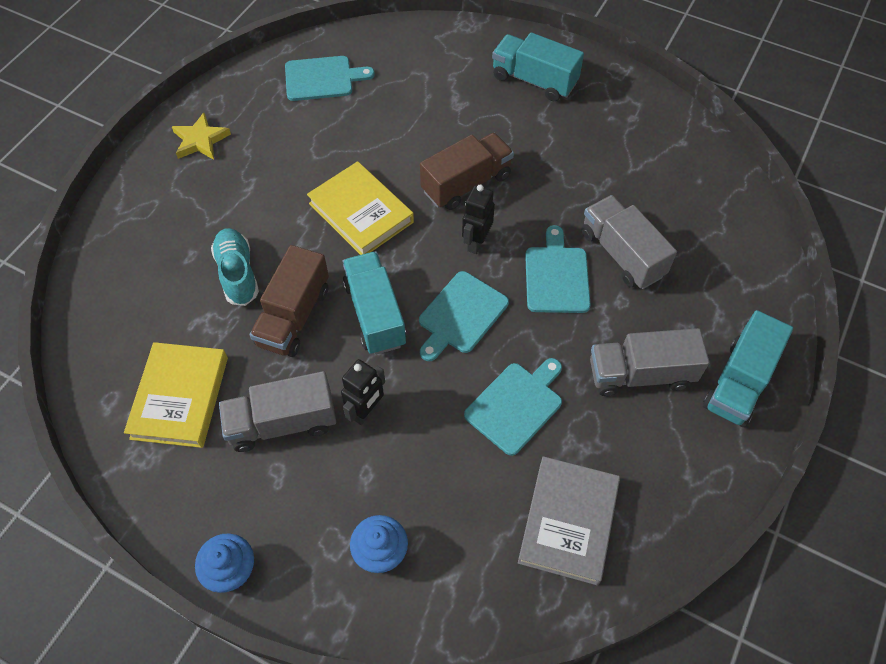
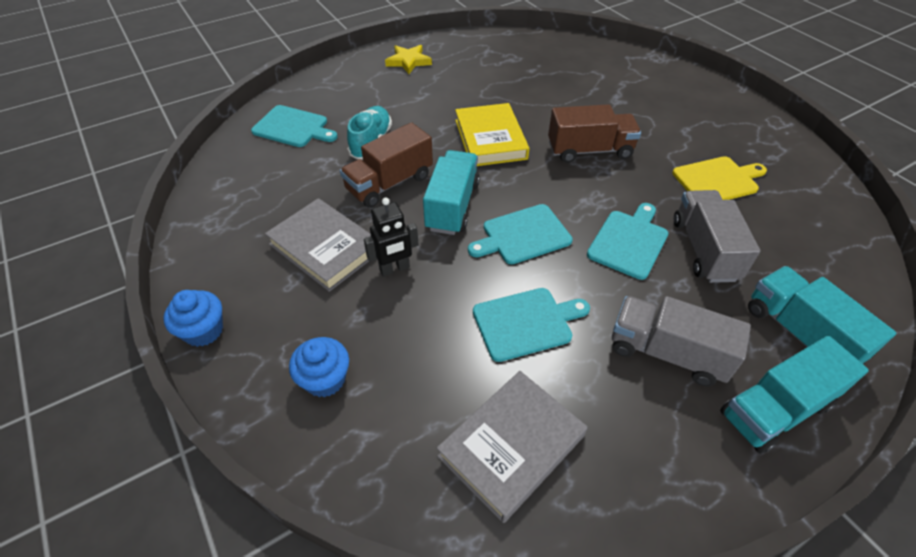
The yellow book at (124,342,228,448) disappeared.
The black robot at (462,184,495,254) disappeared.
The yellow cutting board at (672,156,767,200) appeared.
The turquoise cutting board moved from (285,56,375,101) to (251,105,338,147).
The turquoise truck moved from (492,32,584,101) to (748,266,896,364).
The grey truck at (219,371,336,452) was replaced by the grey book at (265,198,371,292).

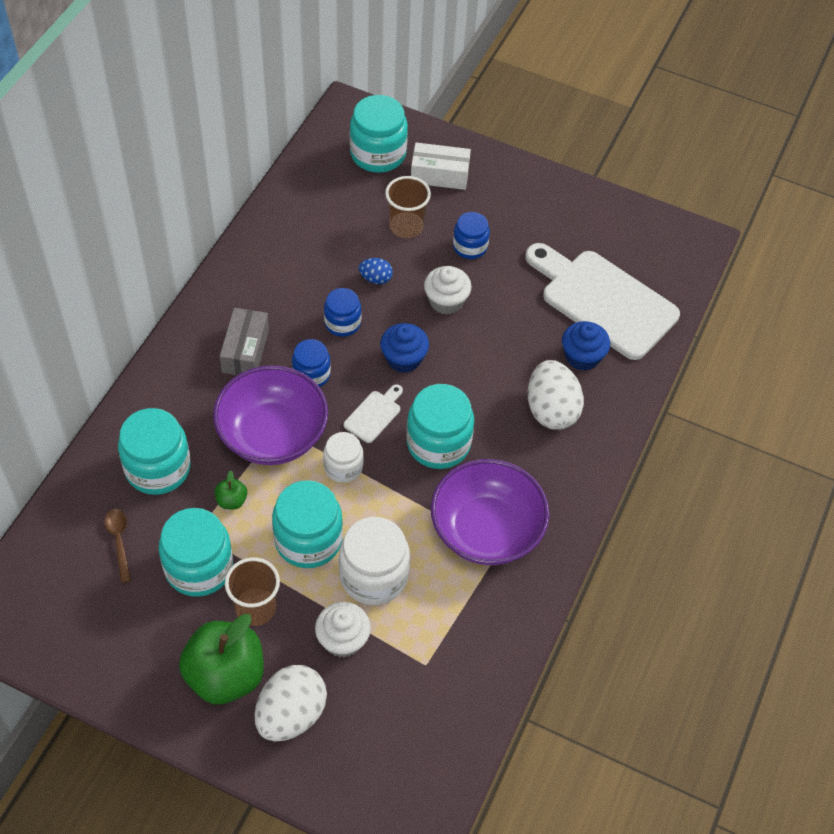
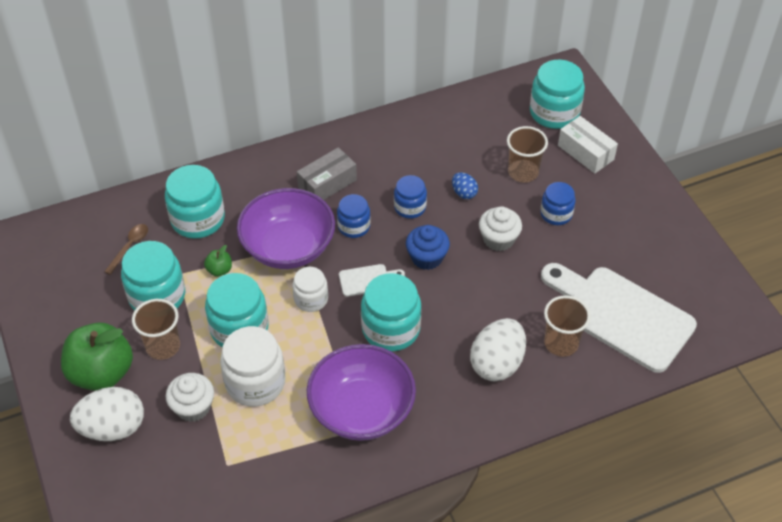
The blue cupcake at (562,321,610,371) was replaced by the brown cup at (544,295,591,357).
The white cutting board at (525,243,680,360) turned 45 degrees counterclockwise.

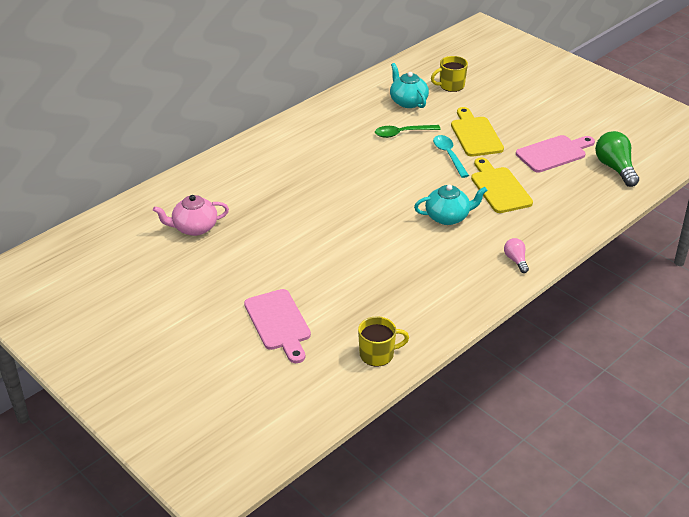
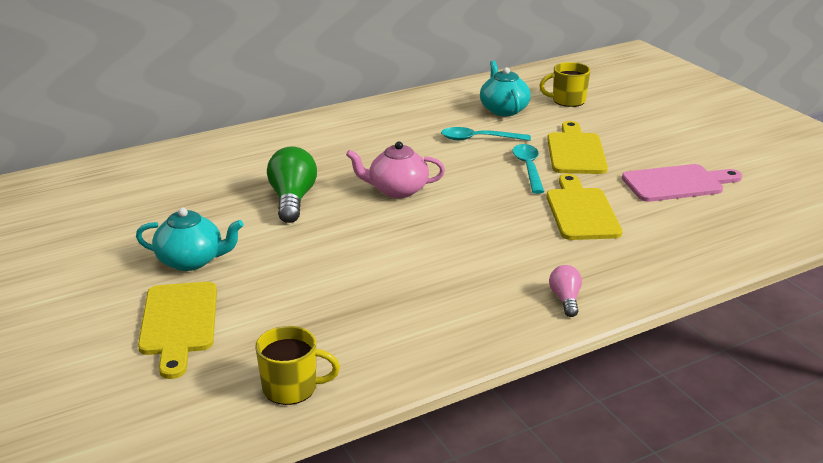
The pink teapot moved from (153,195,229,236) to (346,142,445,198).
The turquoise teapot moved from (414,185,488,225) to (136,208,244,271).
The green light bulb moved from (595,131,639,187) to (267,146,317,223).
The pink cutting board at (244,289,311,363) became the yellow cutting board at (138,282,217,379).
The green spoon at (375,125,441,138) became the turquoise spoon at (441,127,531,141).

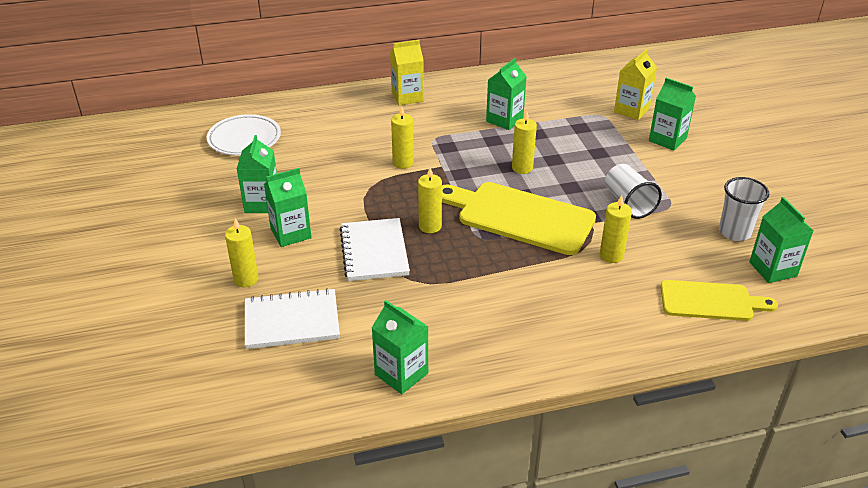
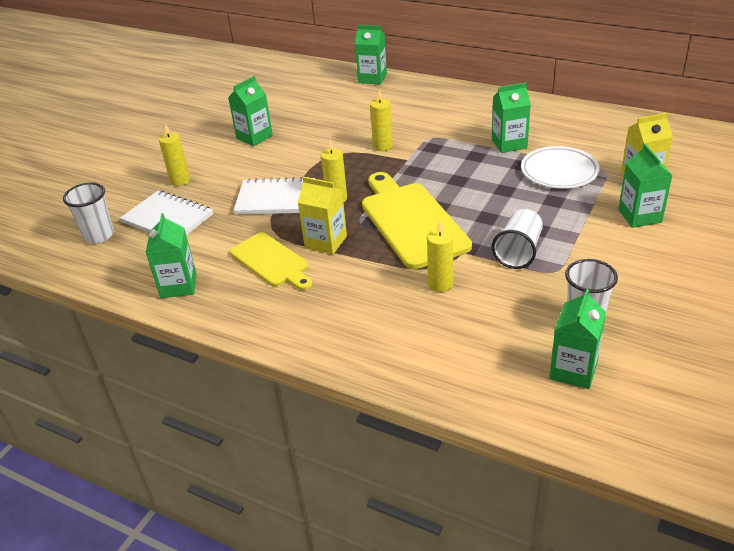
The yellow candle at (512,111,537,174) disappeared.
The white cup at (63,182,114,244) appeared.
The white plate moved from (207,114,281,155) to (521,146,600,189).
The green carton moved from (264,168,312,247) to (355,25,387,85).
The yellow carton moved from (390,40,424,105) to (297,177,347,254).
The yellow cutting board moved from (660,280,778,321) to (230,232,312,290).
The white notebook at (339,218,410,281) turned 60 degrees clockwise.

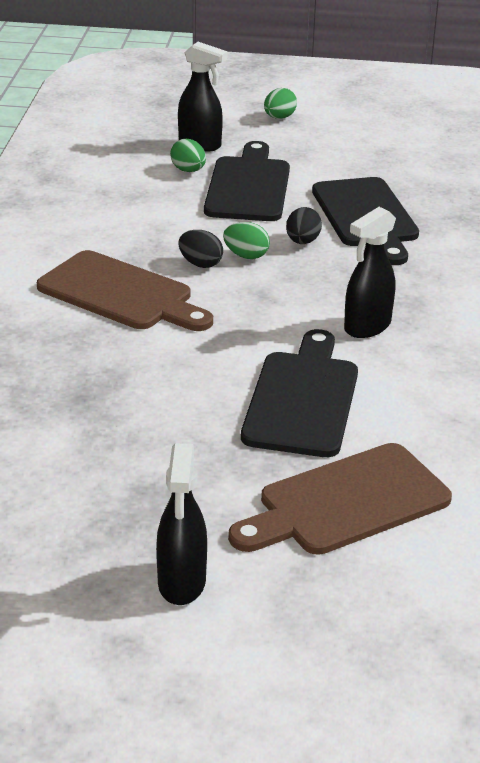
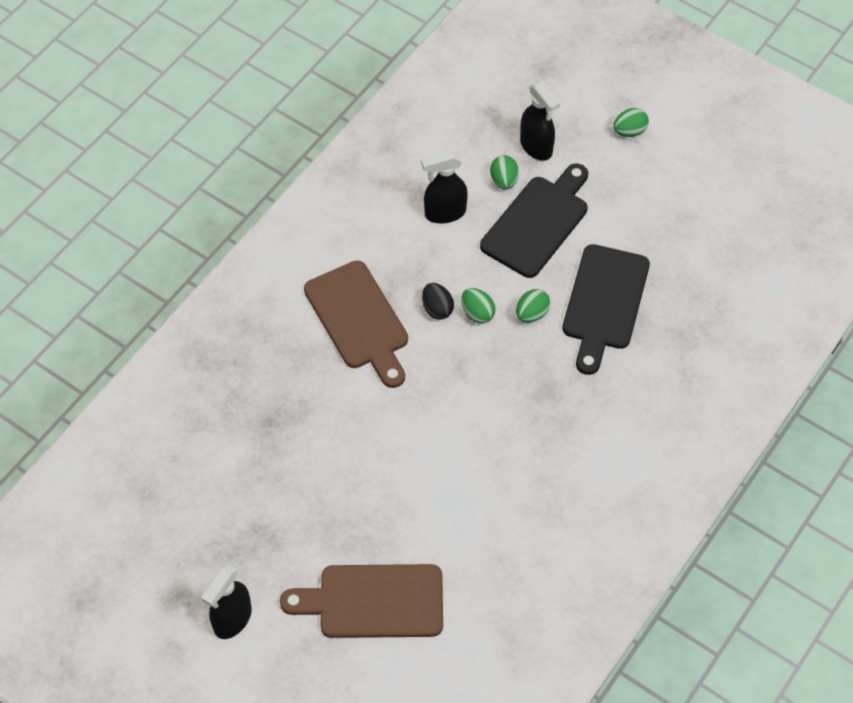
The black cutting board at (241,329,358,457) disappeared.
The black spray bottle moved from (344,207,396,338) to (421,151,468,223).
The black egg at (286,207,322,244) became the green egg at (516,289,550,323).

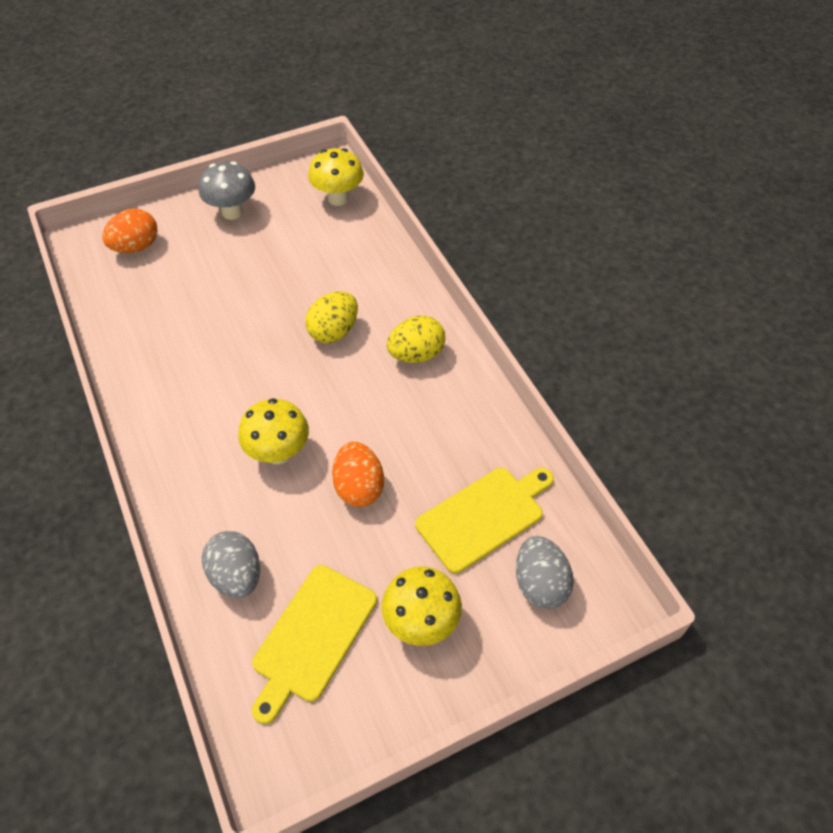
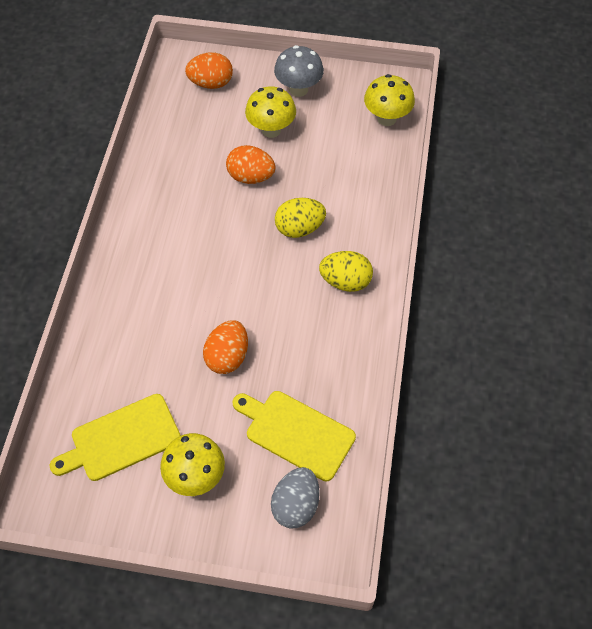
The grey egg at (202,531,260,599) disappeared.
The orange egg at (226,145,276,184) appeared.
The yellow mushroom moved from (238,398,309,465) to (245,86,296,138).
The yellow cutting board at (416,468,554,574) turned 150 degrees counterclockwise.

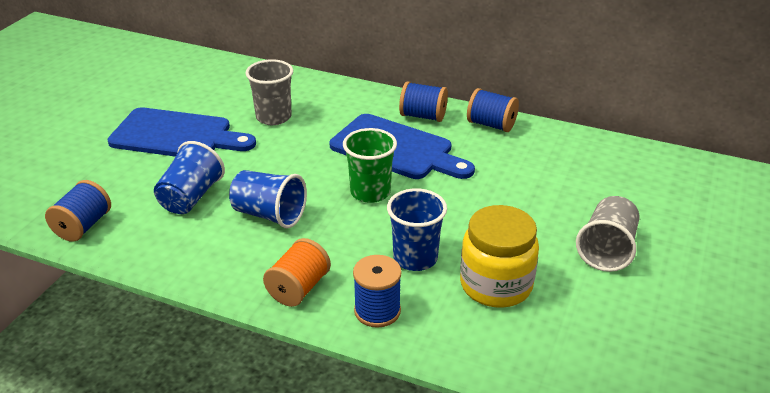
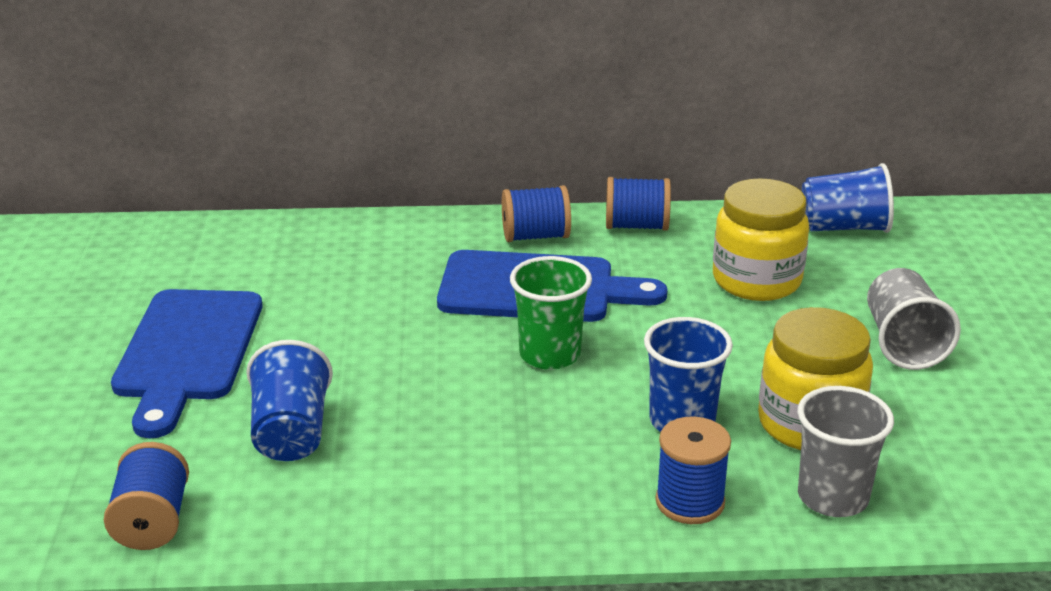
The orange spool at (263,238,331,307) disappeared.
The yellow jar at (713,178,809,301) appeared.
The blue cup moved from (229,170,307,229) to (802,163,894,233).
The grey cup moved from (245,59,293,125) to (797,386,894,517).
The blue cutting board at (107,107,256,157) turned 105 degrees clockwise.

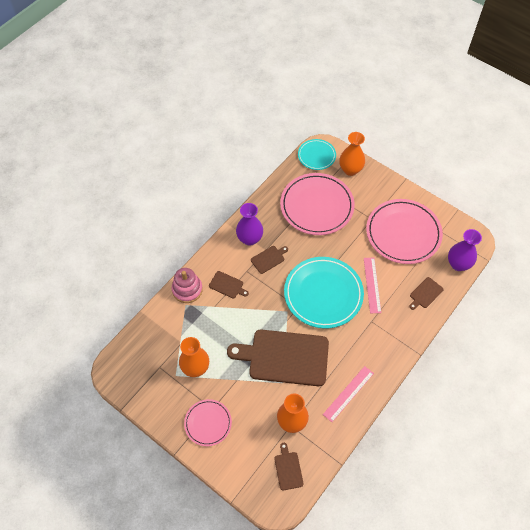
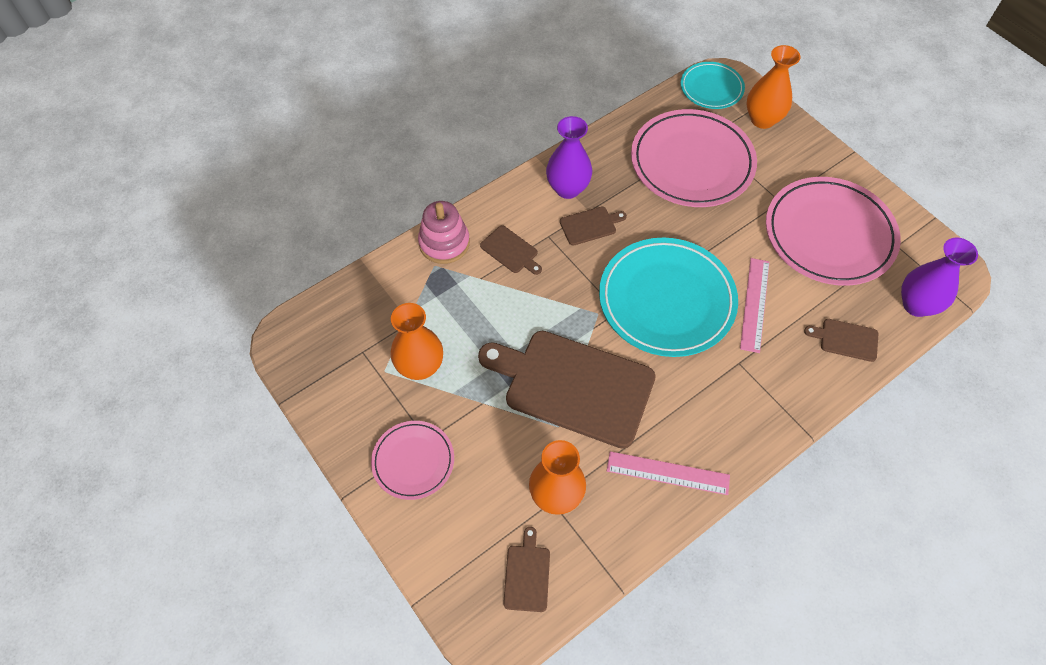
The pink ruler at (323,366,374,422) turned 45 degrees clockwise.
The brown cutting board at (409,277,443,310) turned 45 degrees clockwise.

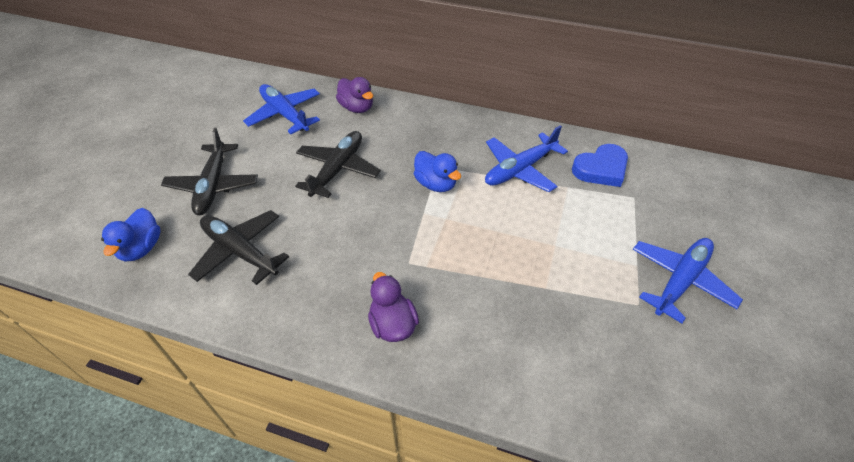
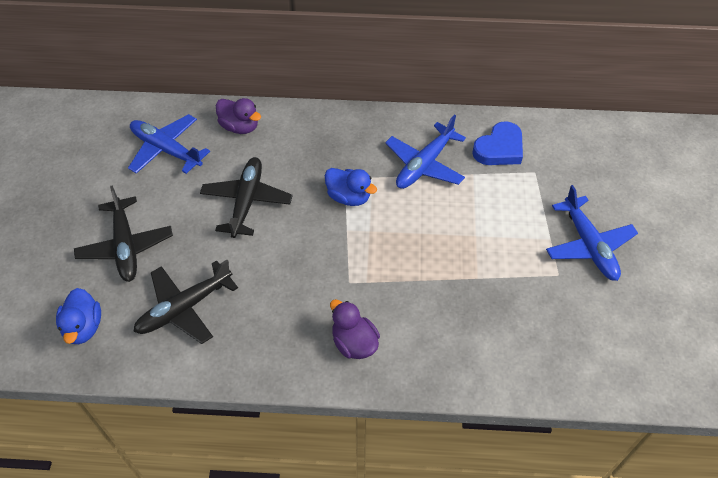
The black plane at (188,210,289,285) turned 60 degrees counterclockwise.
The blue plane at (633,238,743,324) turned 135 degrees clockwise.

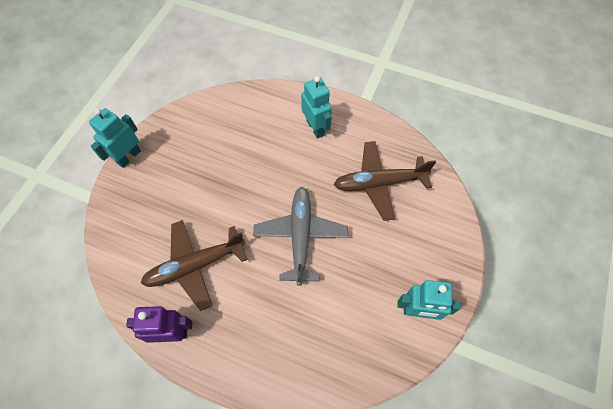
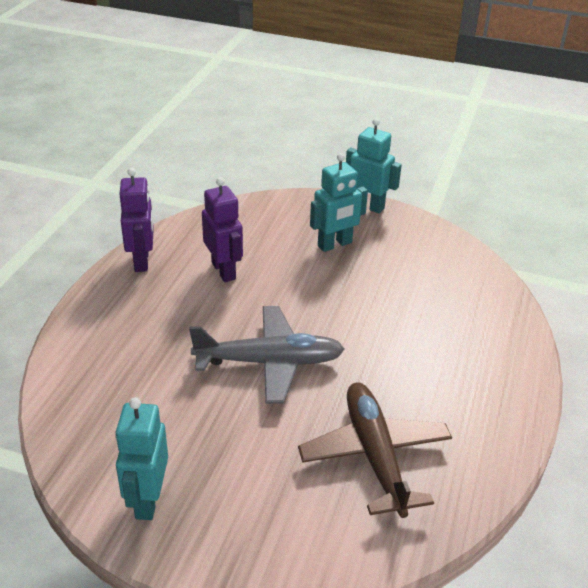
The turquoise robot moved from (301,76,332,139) to (310,153,368,252).
The brown plane at (141,220,248,311) was replaced by the purple robot at (202,177,243,282).

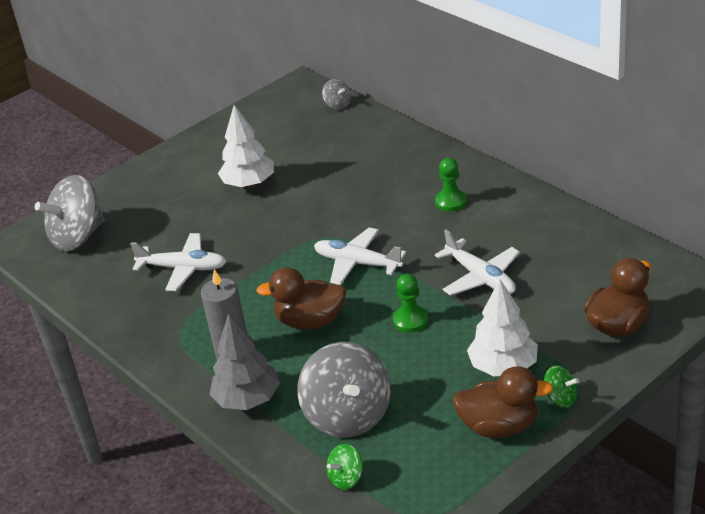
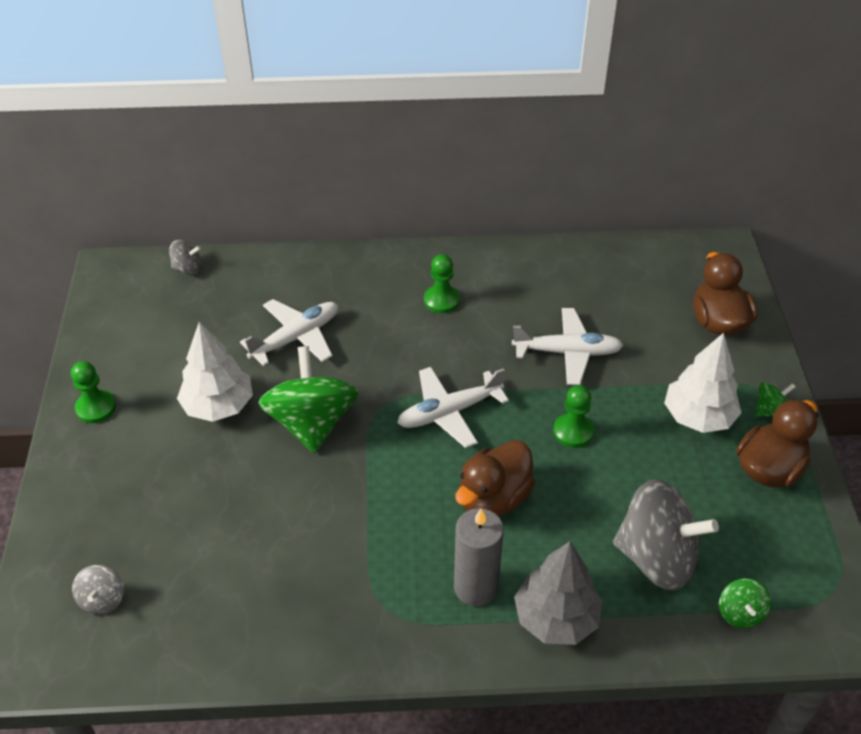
The green pawn at (71,361,116,423) appeared.
The green spinning top at (258,346,359,453) appeared.
The white plane moved from (130,233,227,291) to (240,299,338,366).
The grey spinning top at (35,175,105,251) changed to 0.46 times the size.

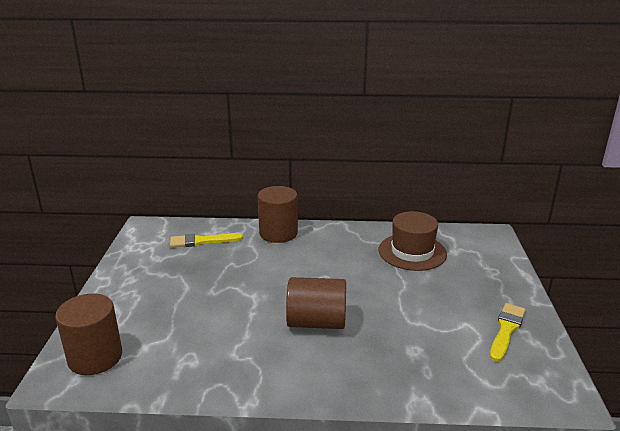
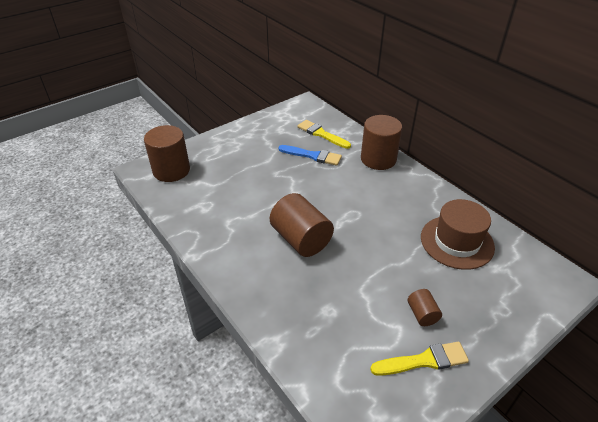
The blue brush at (278,145,342,166) appeared.
The brown cylinder at (408,289,442,326) appeared.

